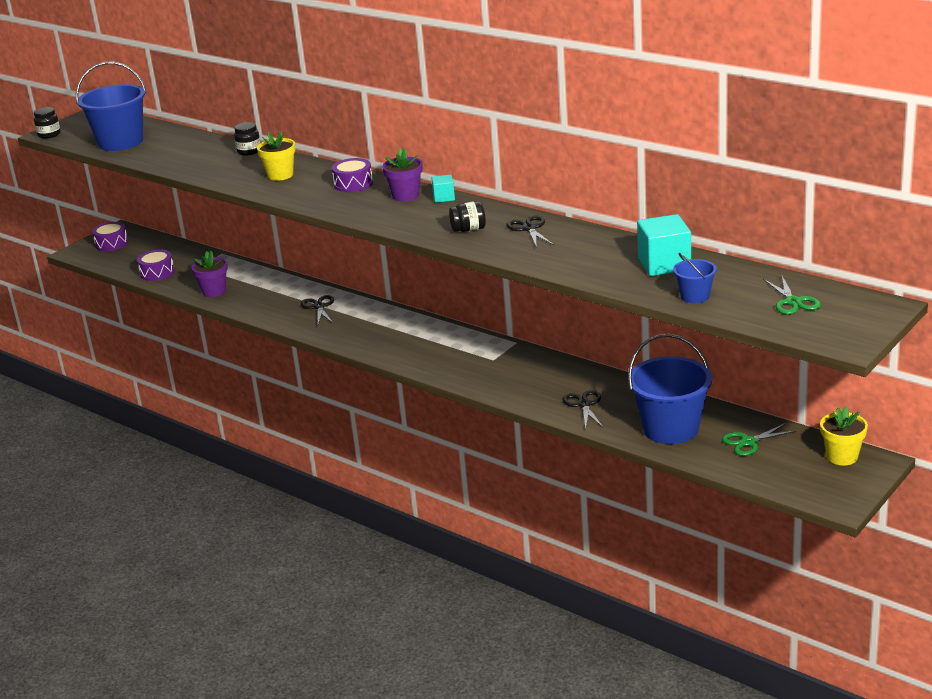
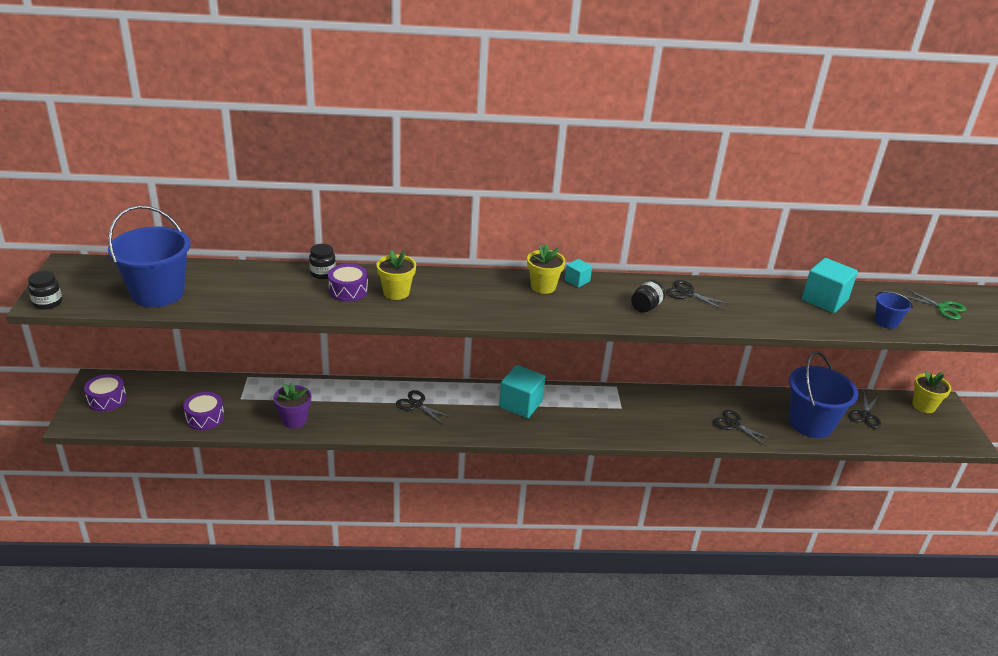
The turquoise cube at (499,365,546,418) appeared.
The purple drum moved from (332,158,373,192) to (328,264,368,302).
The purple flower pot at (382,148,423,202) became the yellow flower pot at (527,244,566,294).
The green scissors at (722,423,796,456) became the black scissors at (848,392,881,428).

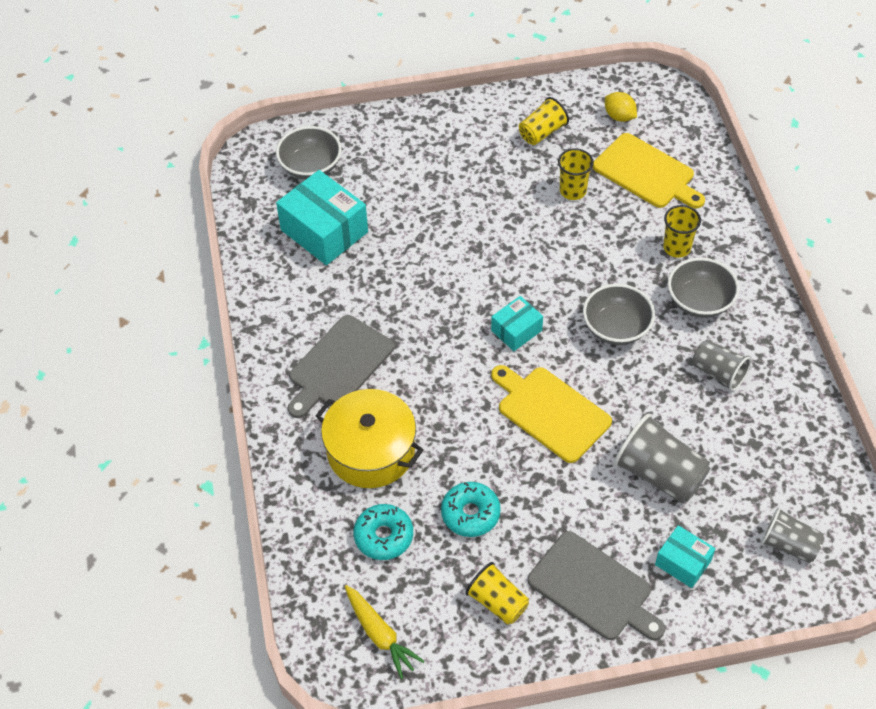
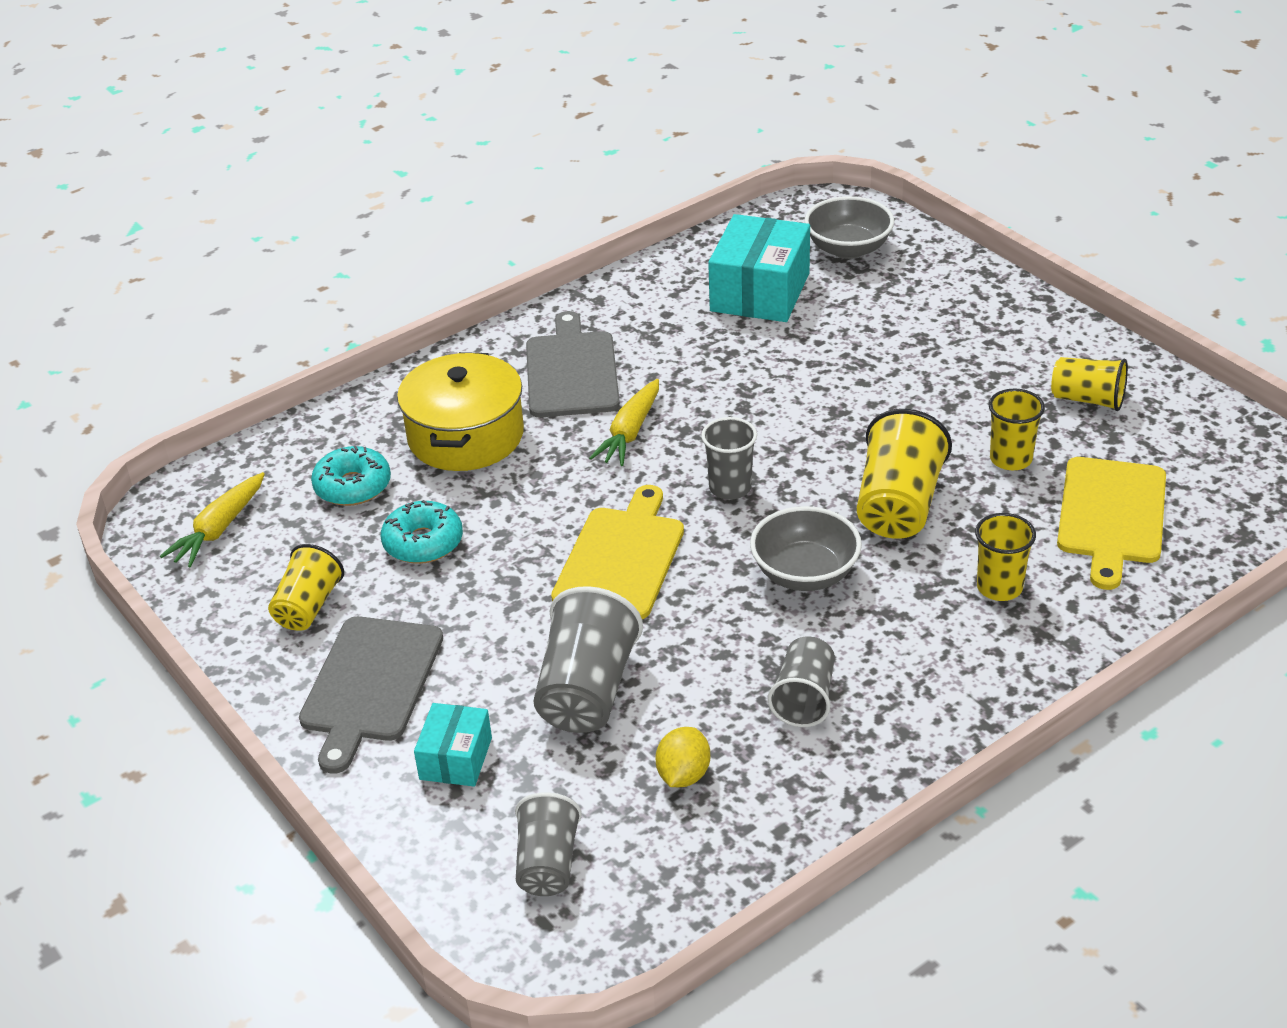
The grey bowl at (668,258,739,318) disappeared.
The yellow carrot at (589,379,659,466) appeared.
The yellow cup at (857,409,952,539) appeared.
The yellow lemon moved from (605,92,637,122) to (655,727,710,787).
The turquoise box at (491,296,543,351) was replaced by the grey cup at (701,417,757,499).
The grey cutting board at (288,315,395,418) turned 75 degrees clockwise.

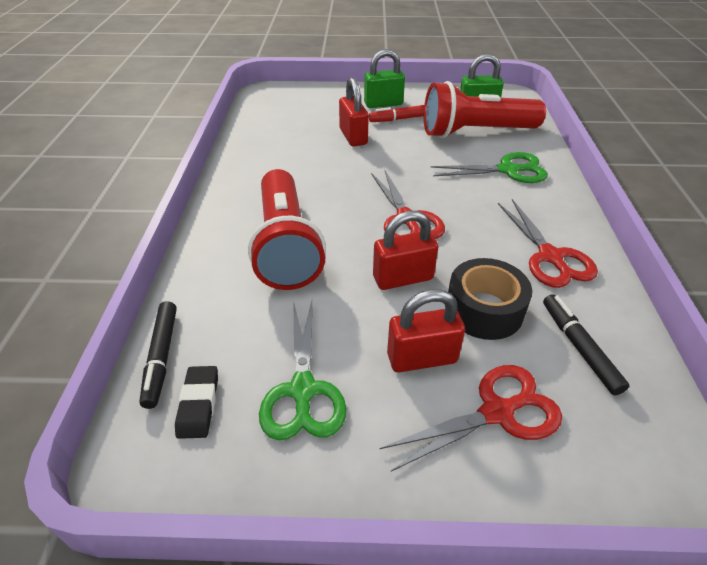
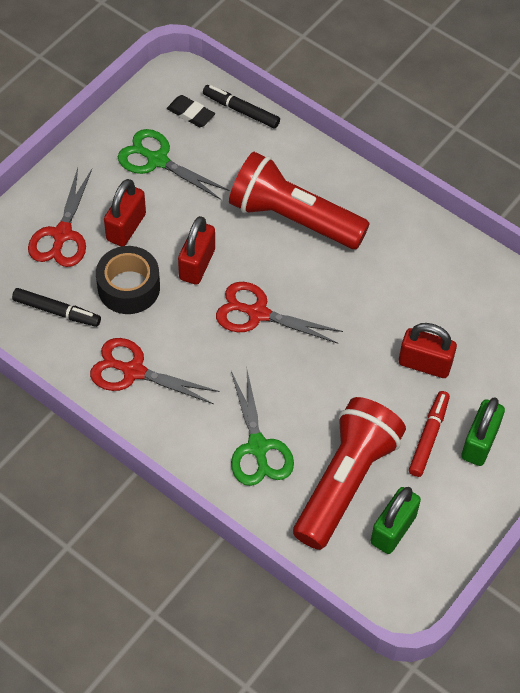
The green scissors at (431,152,548,183) turned 45 degrees counterclockwise.

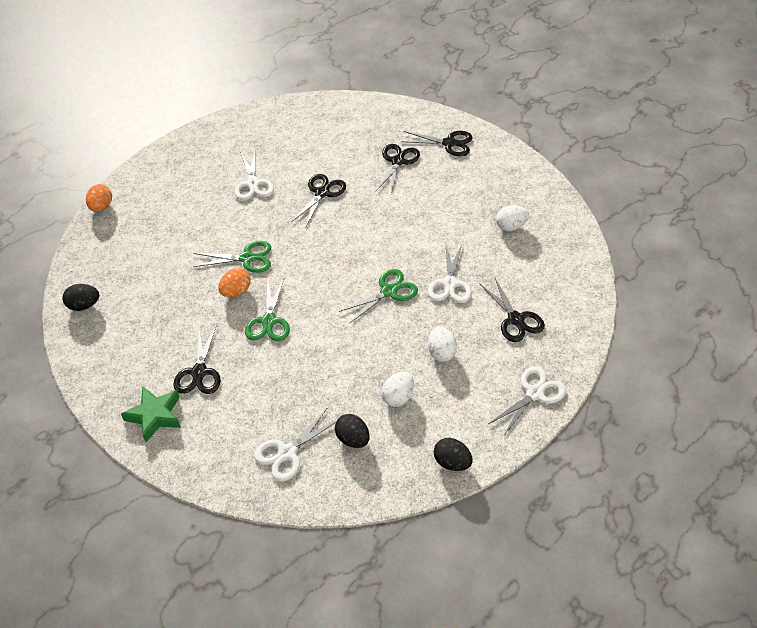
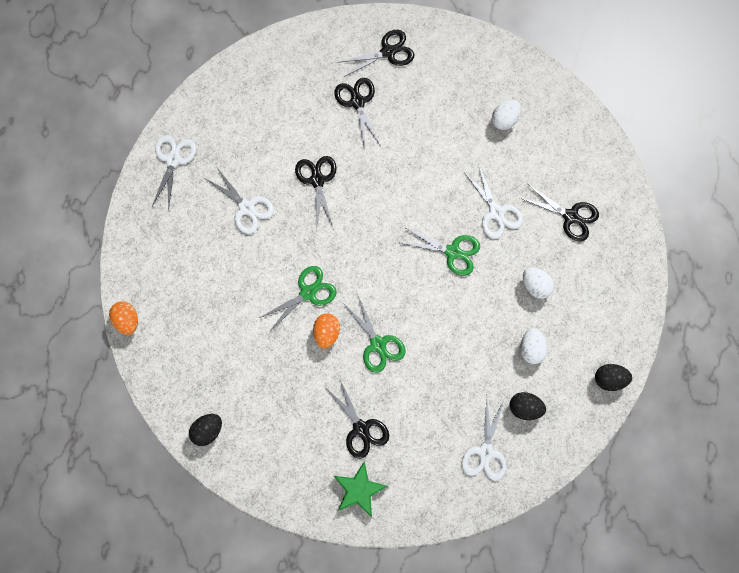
The white scissors moved from (488,367,566,437) to (152,135,196,210).
The green scissors at (339,269,418,323) turned 90 degrees clockwise.

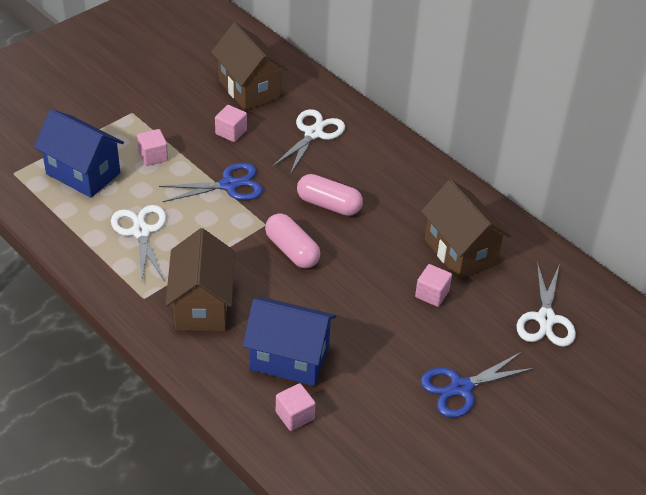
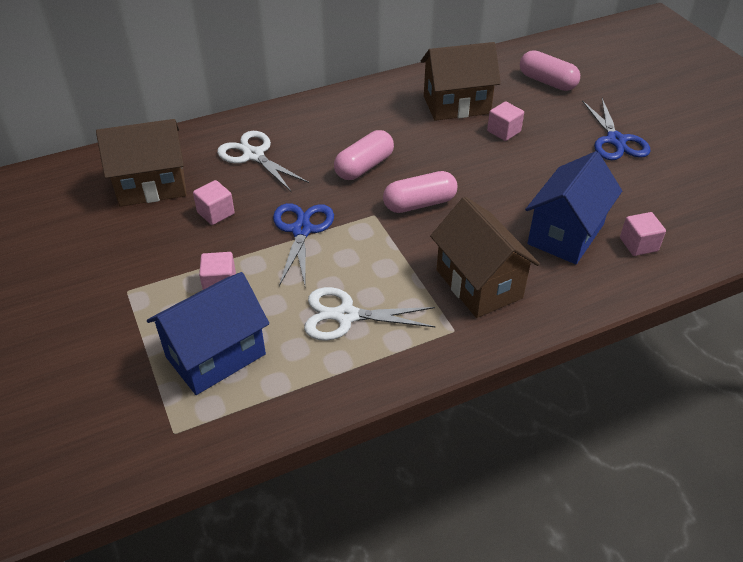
The white scissors at (517,262,576,347) was replaced by the pink capsule at (520,50,580,91).
The brown house at (165,228,235,331) turned 45 degrees clockwise.

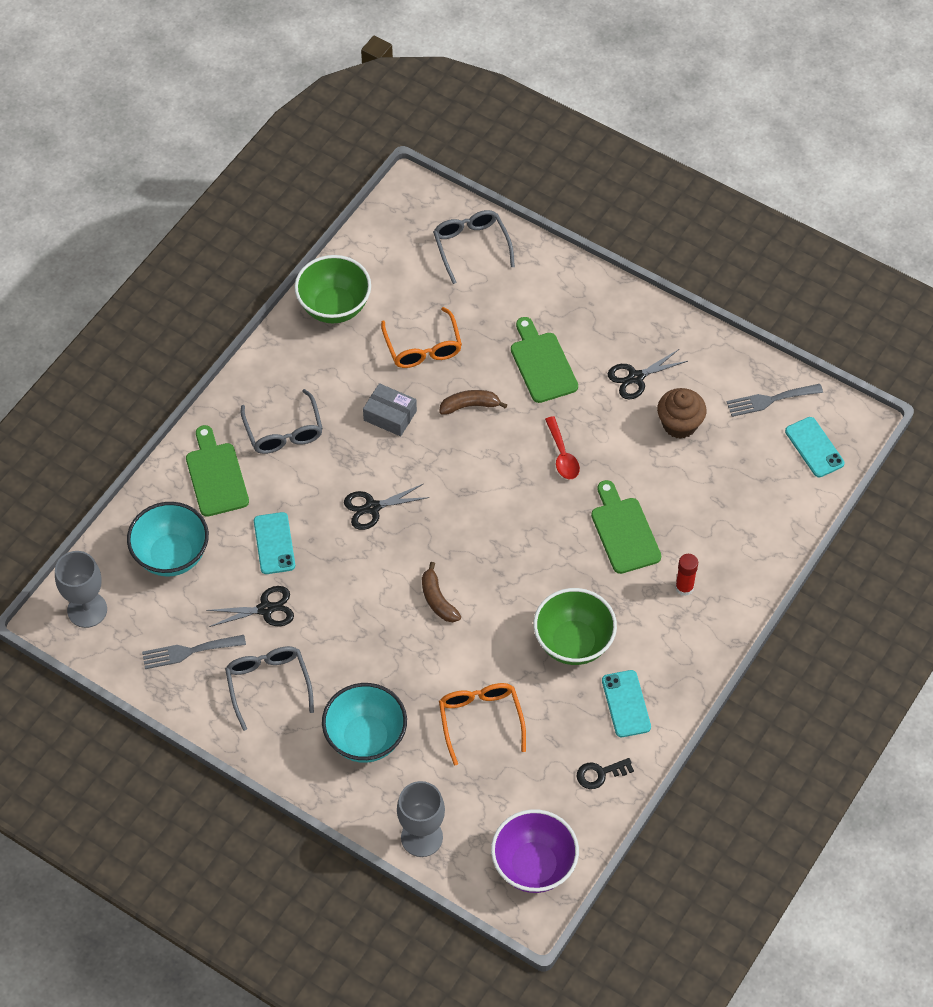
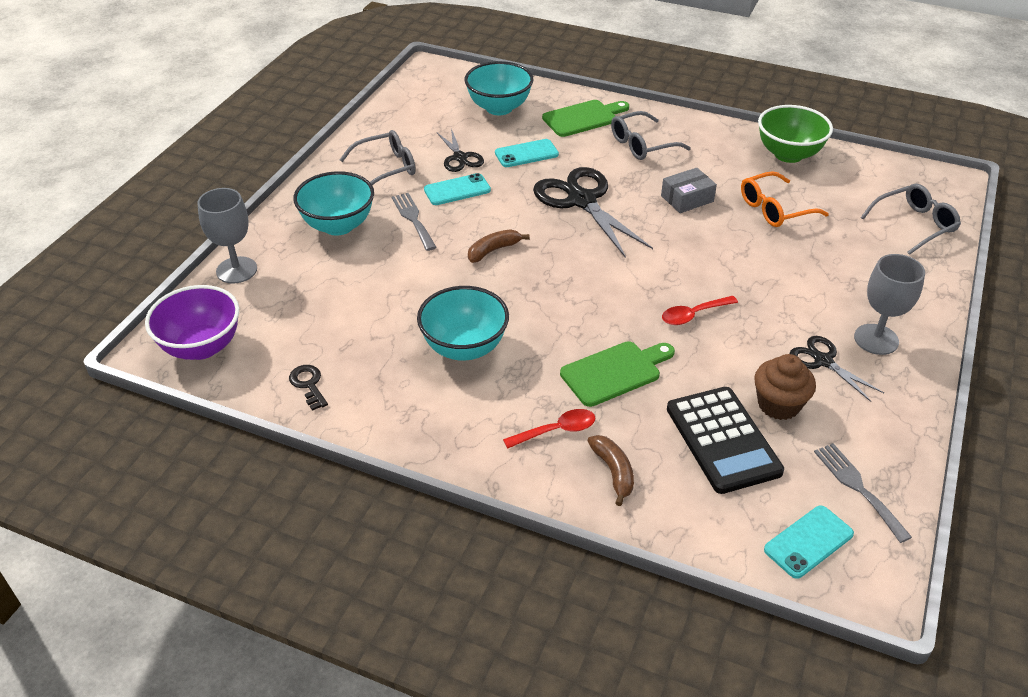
The orange glasses at (439,683,526,766) disappeared.
The green cutting board at (511,317,578,403) disappeared.
The black calculator at (667,387,784,494) appeared.
The grey goblet moved from (55,551,107,628) to (854,254,925,355).
The grey fork moved from (142,635,246,669) to (392,193,437,251).
The brown banana moved from (439,390,507,415) to (587,435,634,506).
The turquoise phone moved from (602,670,651,737) to (424,173,491,205).
The red glue stick at (675,554,698,596) was replaced by the red spoon at (503,409,596,449).
The green bowl at (534,588,617,665) became the turquoise bowl at (417,286,509,361).
The grey box at (363,383,417,436) turned 45 degrees clockwise.
The black scissors at (344,484,430,530) changed to 1.83 times the size.

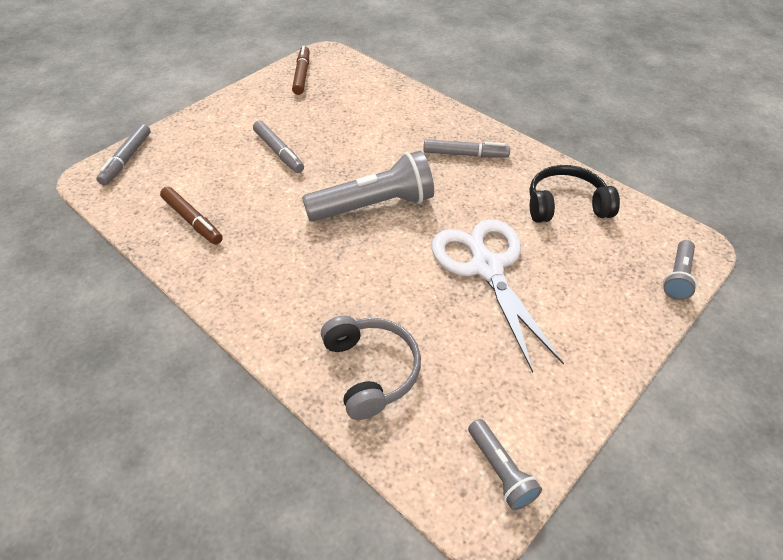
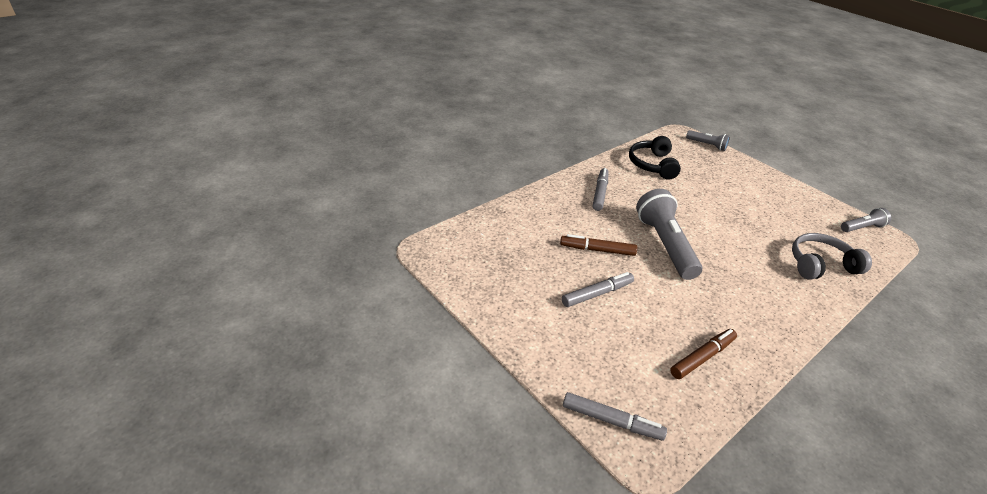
The white scissors at (432,219,564,373) disappeared.
The brown marker moved from (292,46,309,95) to (560,234,637,256).

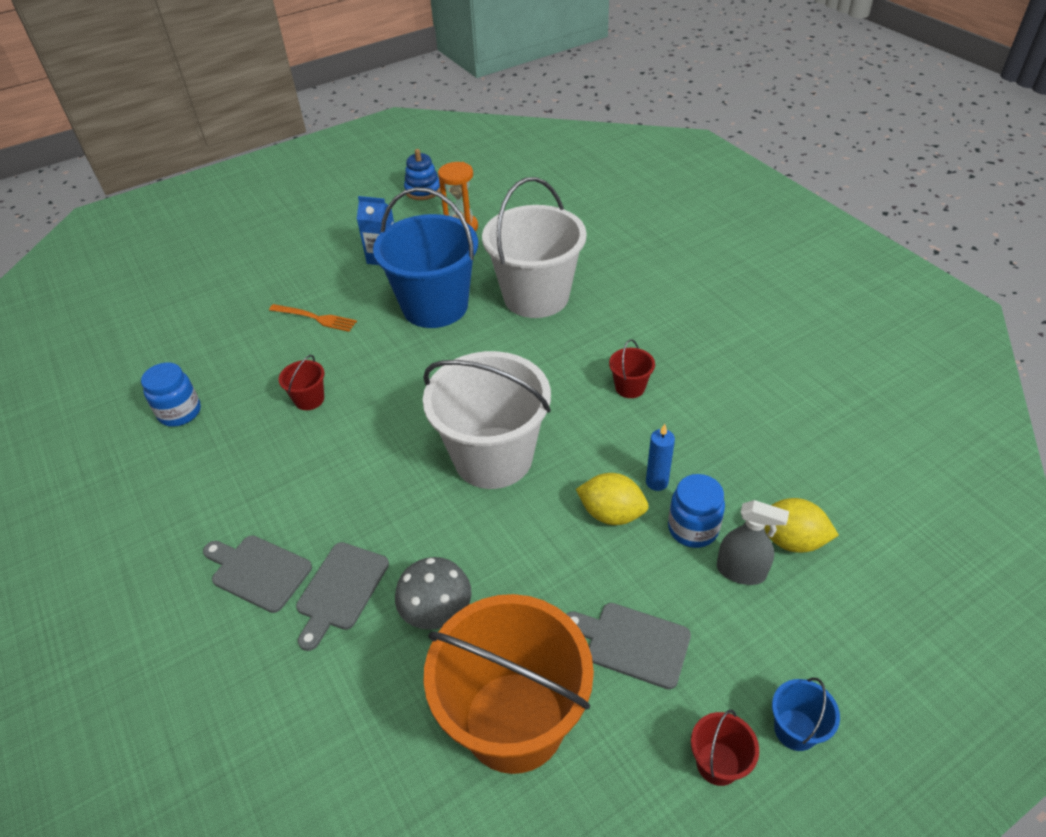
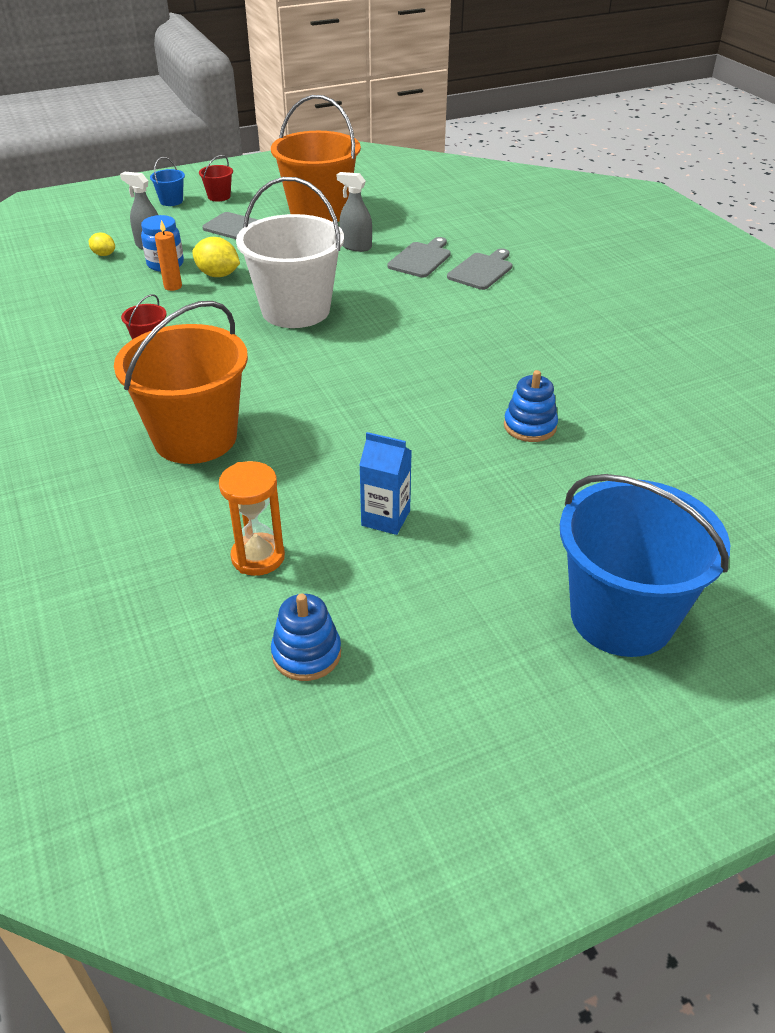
The blue jar at (141,363,201,427) disappeared.
The orange fork at (269,304,357,332) disappeared.
The red bucket at (279,355,325,410) disappeared.
The blue stacking toy at (504,370,558,442) appeared.
The blue bucket moved from (373,187,478,328) to (560,474,730,657).
The grey mushroom at (395,557,472,630) was replaced by the grey spray bottle at (337,172,372,252).
The white bucket at (482,177,587,318) became the orange bucket at (114,301,248,464).
The blue candle at (646,424,675,491) became the orange candle at (155,220,182,291).
The grey cutting board at (203,535,312,613) turned 90 degrees counterclockwise.
The yellow lemon at (765,498,839,553) changed to 0.60 times the size.

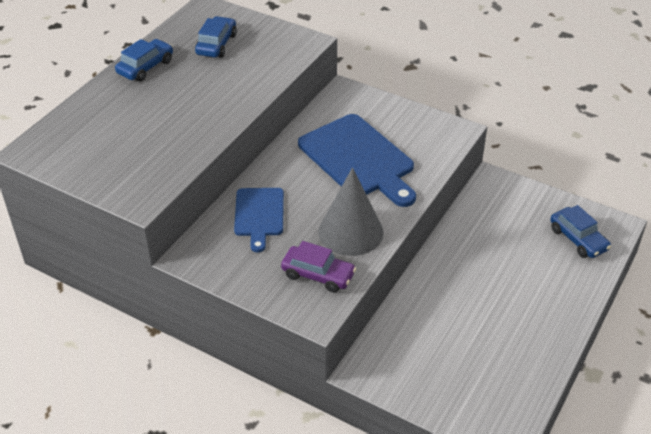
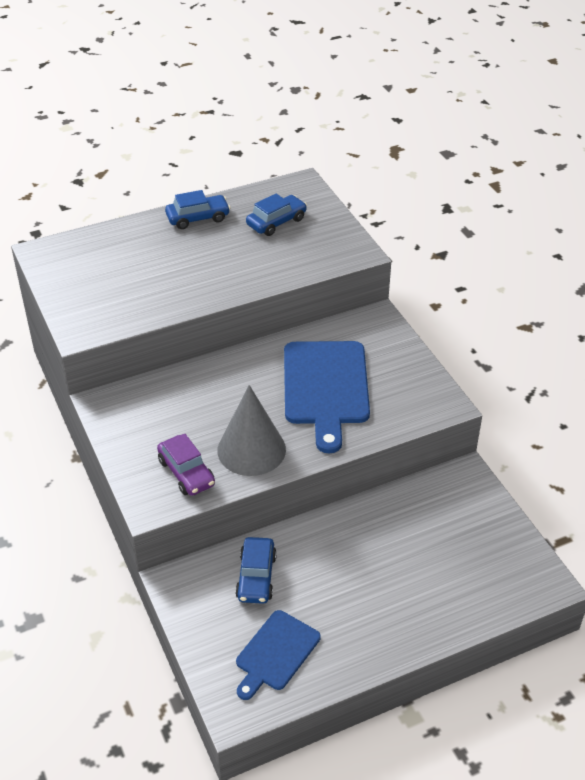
The blue cutting board moved from (234,188,284,253) to (236,610,321,700).
The blue car moved from (550,205,611,258) to (235,537,277,604).

